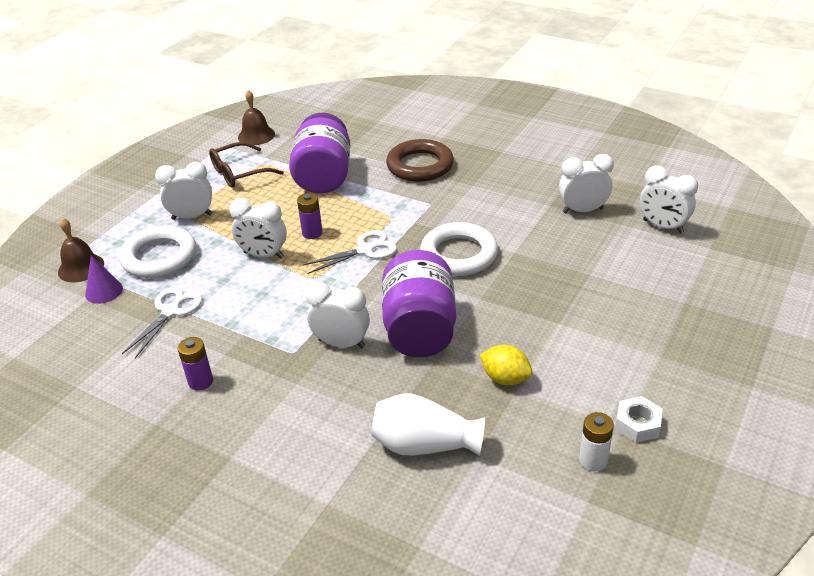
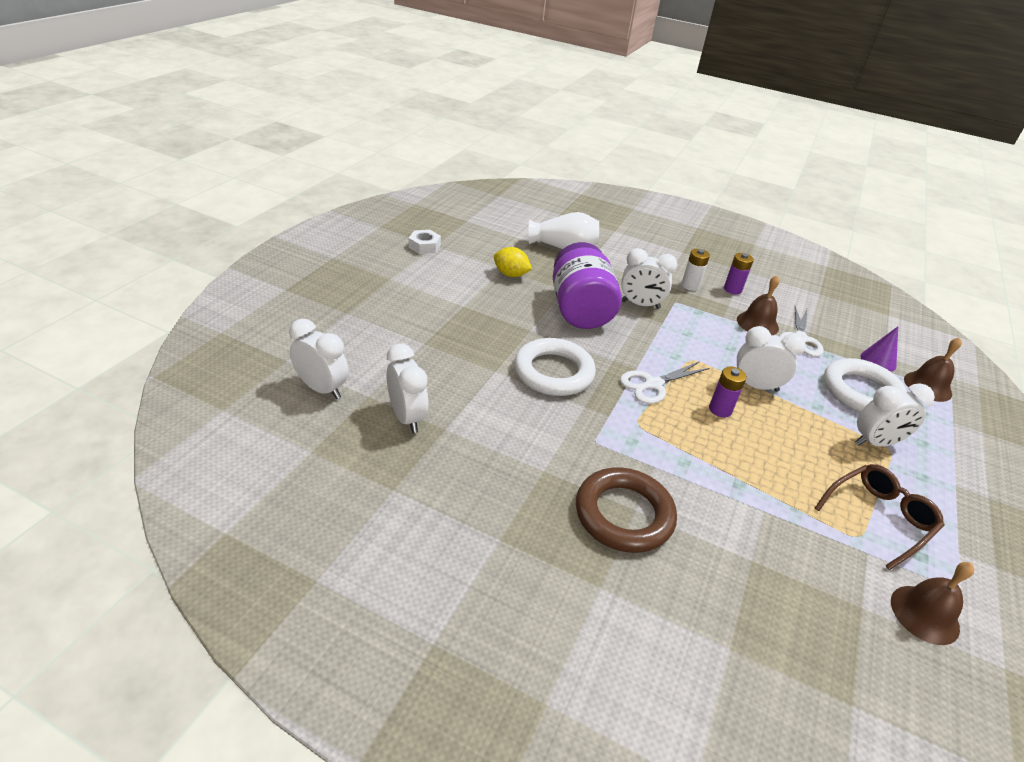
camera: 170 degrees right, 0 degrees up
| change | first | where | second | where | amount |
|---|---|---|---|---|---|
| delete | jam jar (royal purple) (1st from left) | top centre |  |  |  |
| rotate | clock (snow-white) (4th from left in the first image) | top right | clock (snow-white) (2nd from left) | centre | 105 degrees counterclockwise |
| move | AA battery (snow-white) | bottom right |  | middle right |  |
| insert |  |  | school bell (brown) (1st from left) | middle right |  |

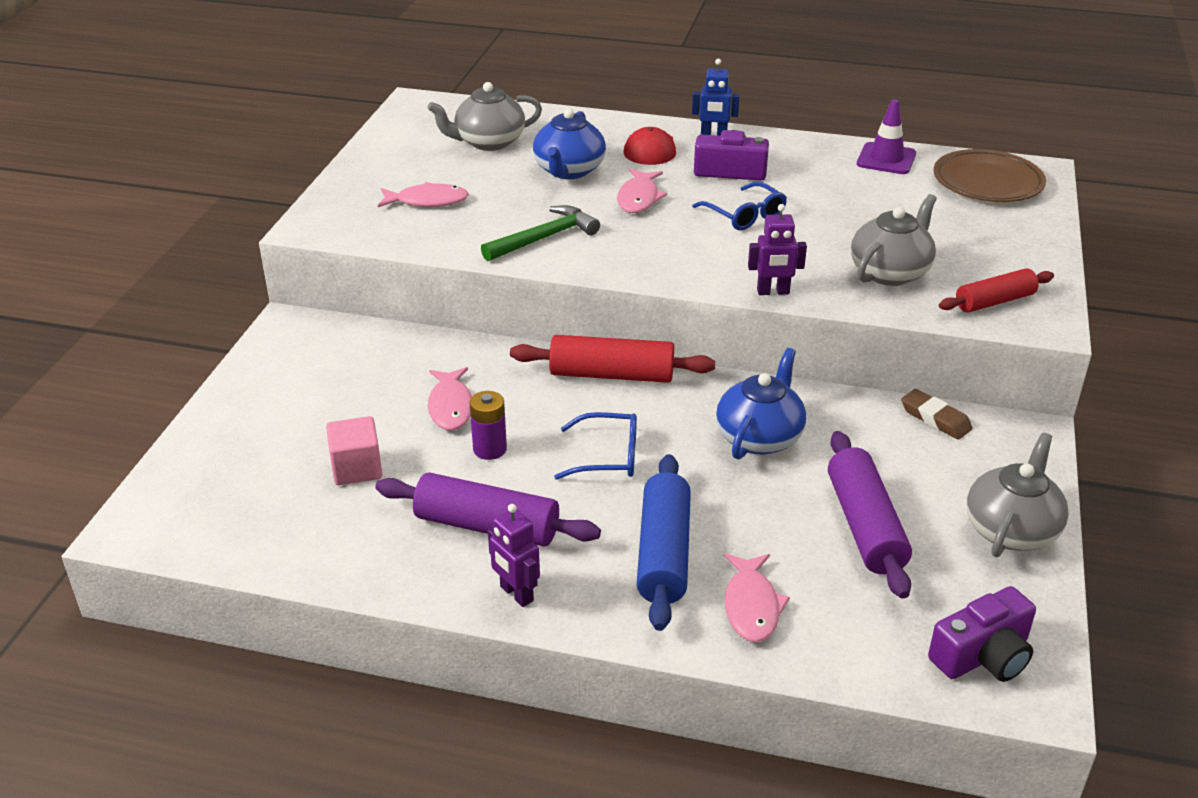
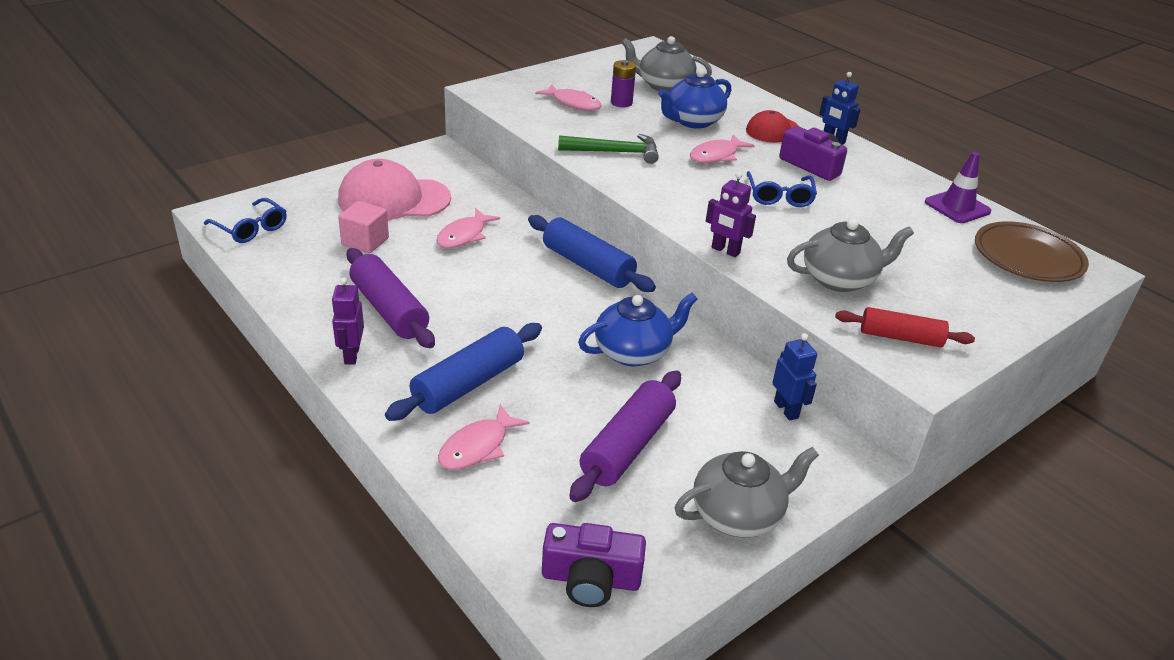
camera: 35 degrees right, 0 degrees up
| change | first | where | second | where | amount |
|---|---|---|---|---|---|
| move | AA battery (royal purple) | centre |  | top centre |  |
| recolor | dough roller (scarlet) (1st from left) | centre | dough roller (blue) (2nd from left) | centre |  |
| move | eyeglasses (blue) (1st from left) | centre |  | middle left |  |
| replace | gum eraser (brown) | middle right | robot figure (blue) (1st from left) | middle right |  |
| insert |  |  | peaked cap (rose-pink) | top centre |  |

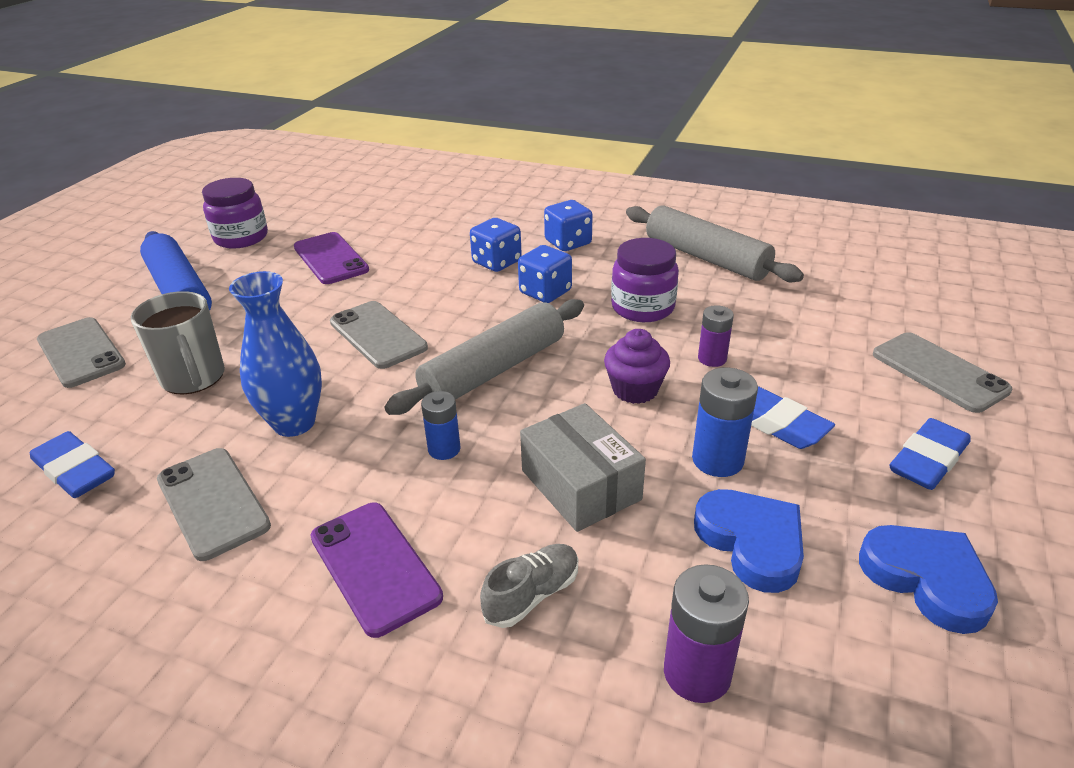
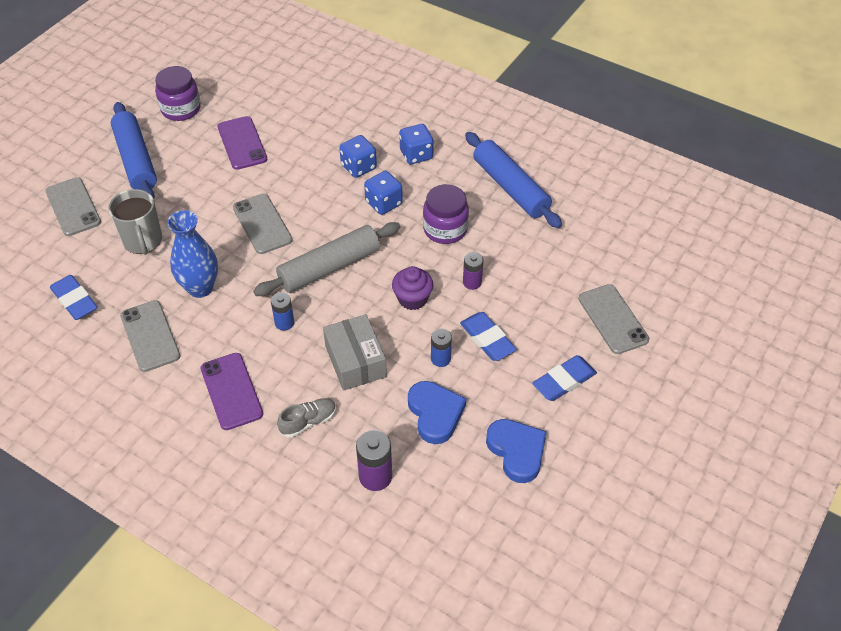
camera: 10 degrees right, 15 degrees up
| change | first | where | second | where | amount |
|---|---|---|---|---|---|
| recolor | dough roller (gray) (2nd from left) | top centre | dough roller (blue) (2nd from left) | top centre |  |
| resize | AA battery (blue) (2nd from left) | middle right |  | centre | x0.66 |

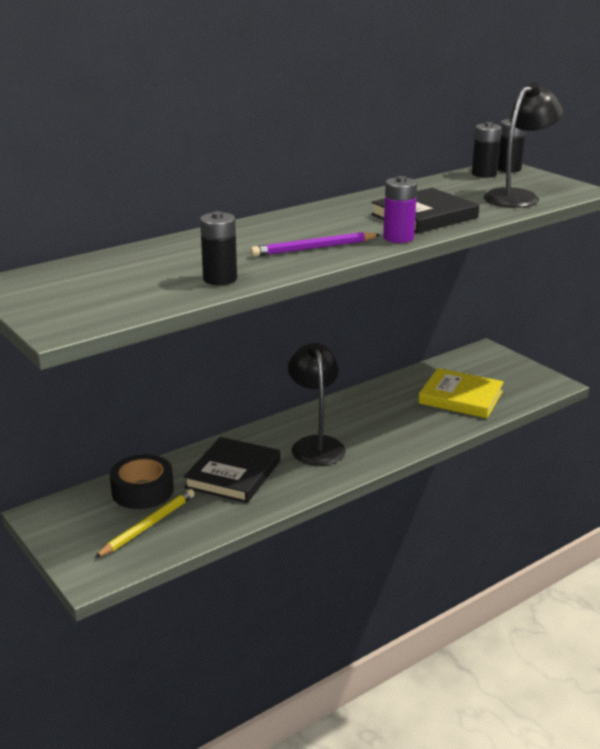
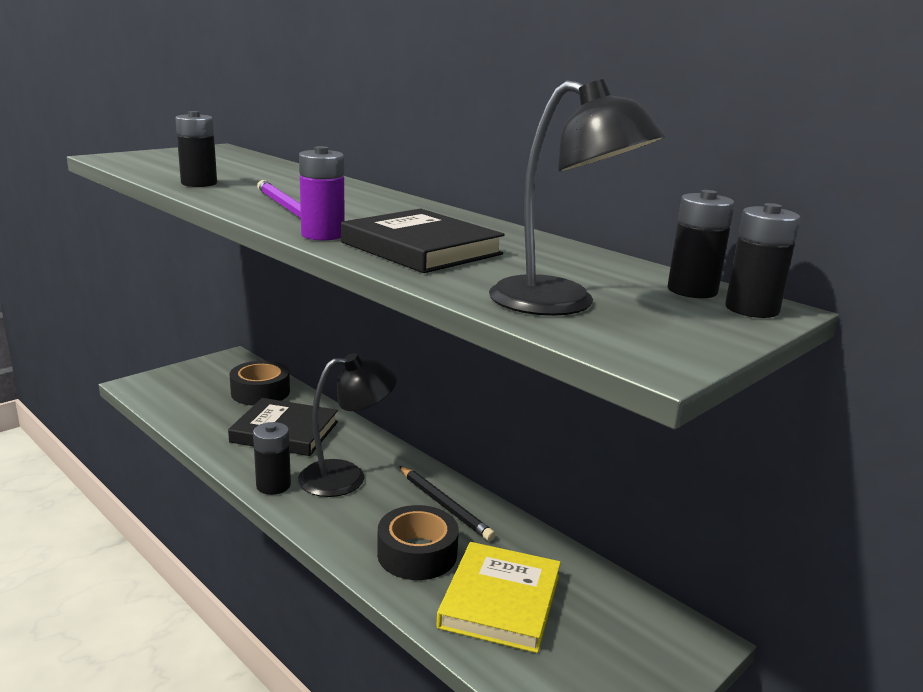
camera: 80 degrees right, 5 degrees down
| change | first | where | second | where | amount |
|---|---|---|---|---|---|
| delete | pencil (golden) | bottom left |  |  |  |
| insert |  |  | AA battery (black) (2nd from left) | middle left |  |
| insert |  |  | roll of tape (black) (2nd from left) | bottom centre |  |
| insert |  |  | pencil (black) | bottom centre |  |

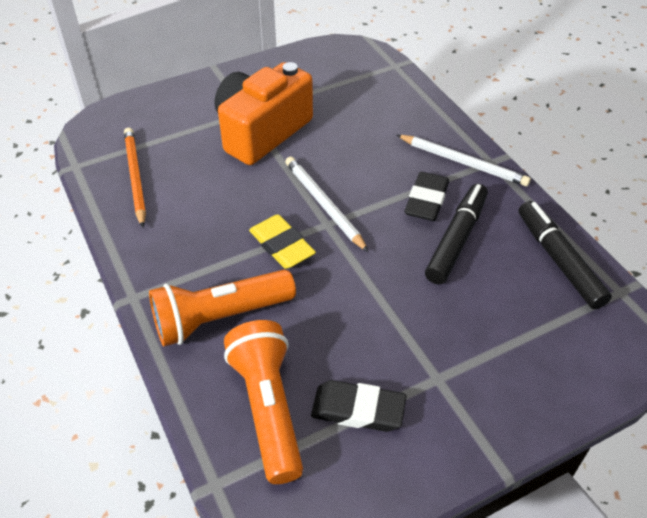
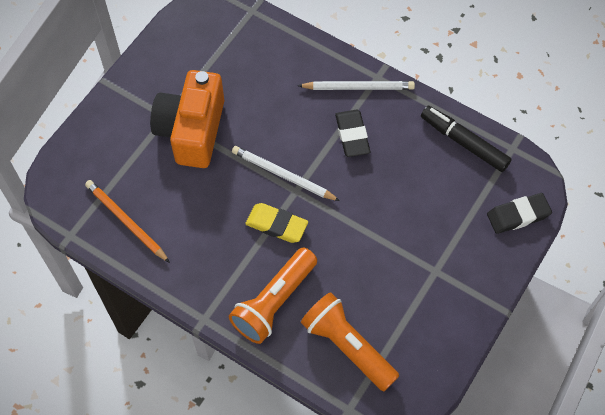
camera: 30 degrees left, 15 degrees up
| change | first | where | second | where | amount |
|---|---|---|---|---|---|
| move | gum eraser (black) (1st from left in the first image) | bottom centre | gum eraser (black) (2nd from left) | middle right |  |
| delete | felt pen (black) (1st from left) | middle right |  |  |  |

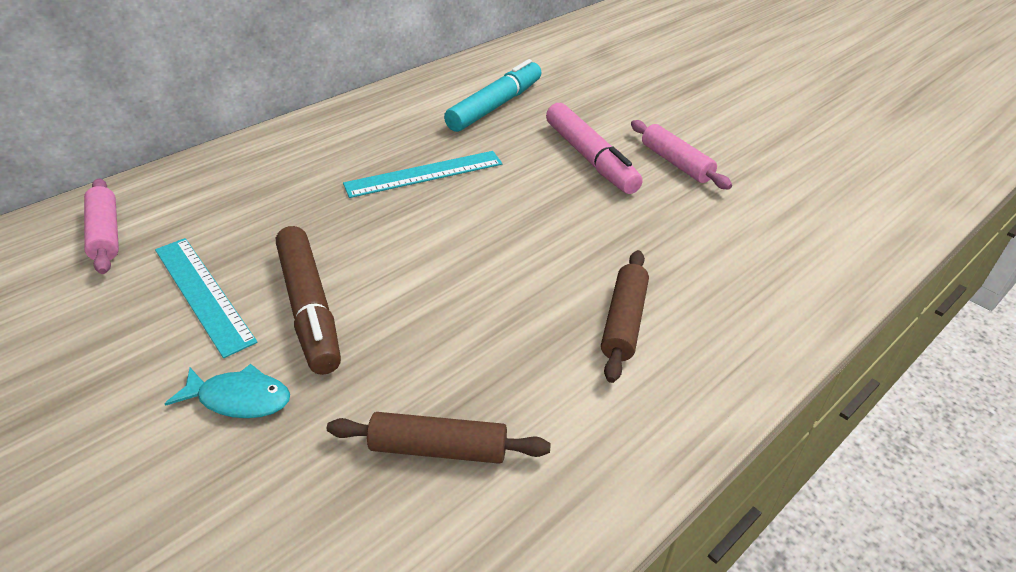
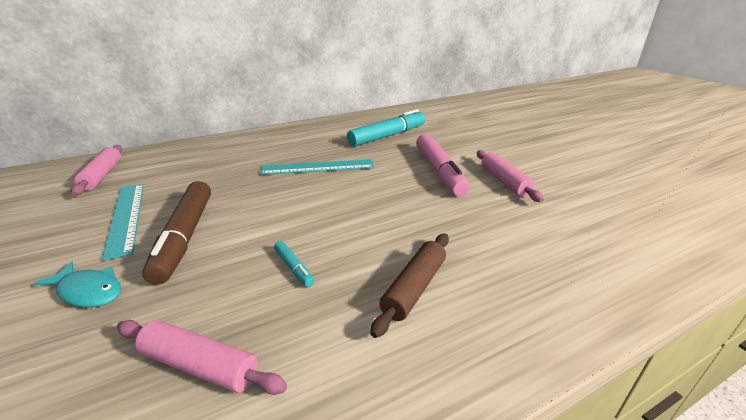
camera: 15 degrees right, 10 degrees down
| change | first | where | second | where | amount |
|---|---|---|---|---|---|
| recolor | dough roller (brown) (1st from left) | bottom centre | dough roller (rose-pink) (2nd from left) | bottom left |  |
| insert |  |  | felt pen (aqua) (1st from left) | centre |  |

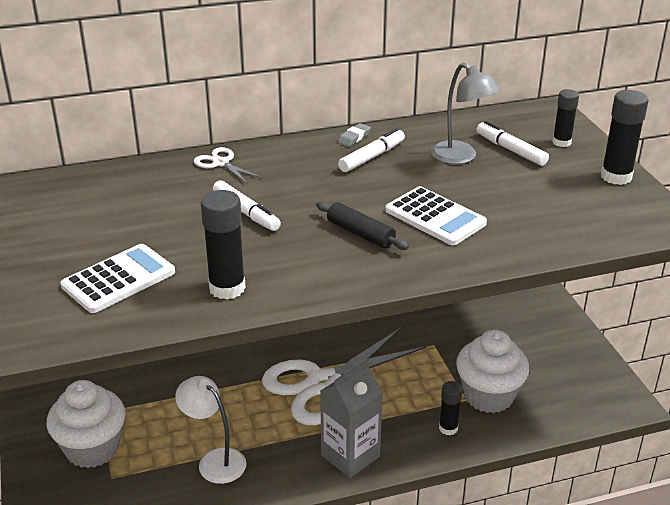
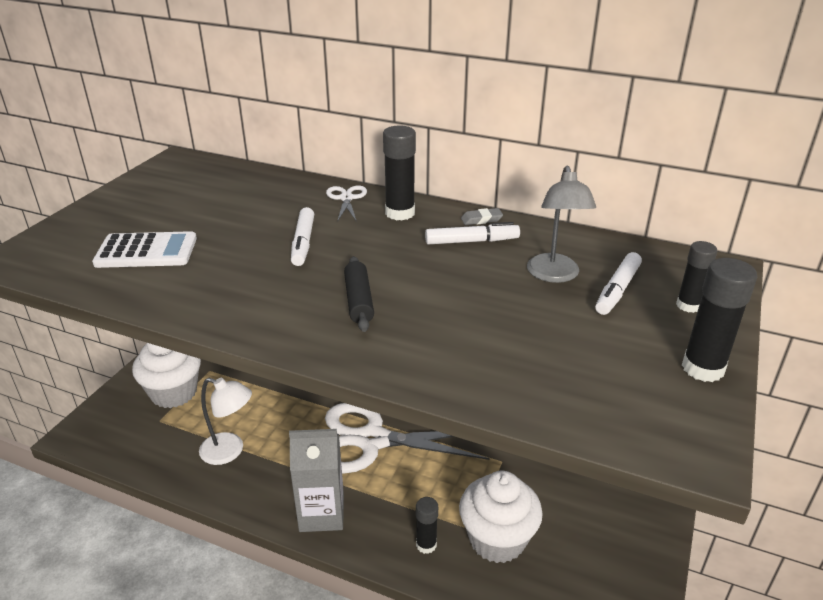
camera: 40 degrees right, 0 degrees up
| change | first | where | second | where | amount |
|---|---|---|---|---|---|
| rotate | desk lamp (snow-white) | bottom left |  | bottom left | 120 degrees clockwise |
| move | stick of glue (black) (1st from left) | middle left |  | top centre |  |
| delete | pocket calculator (snow-white) (2nd from left) | centre |  |  |  |
| rotate | felt pen (snow-white) (3rd from left) | top right |  | middle right | 150 degrees counterclockwise |

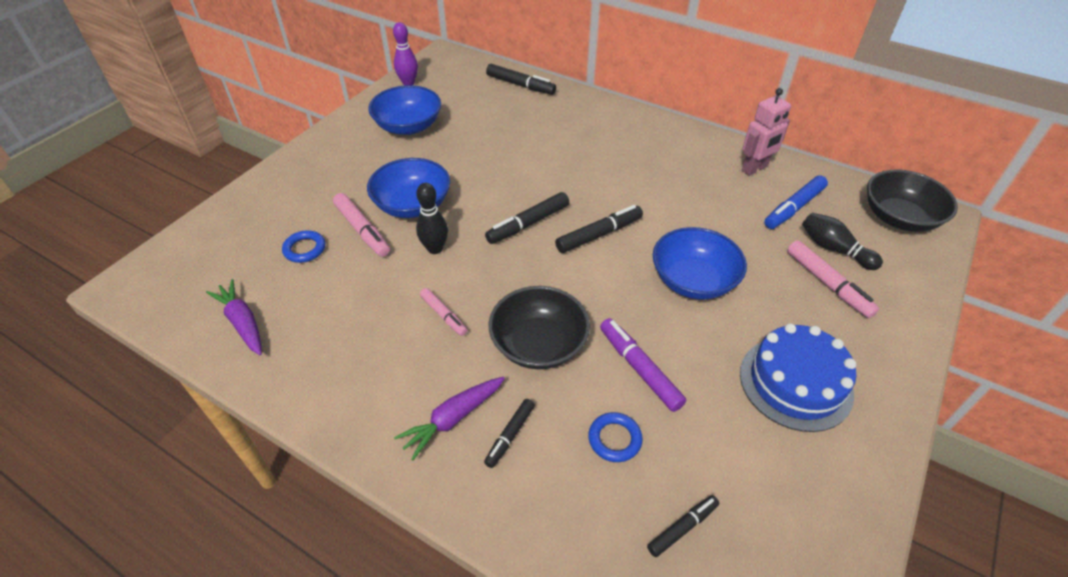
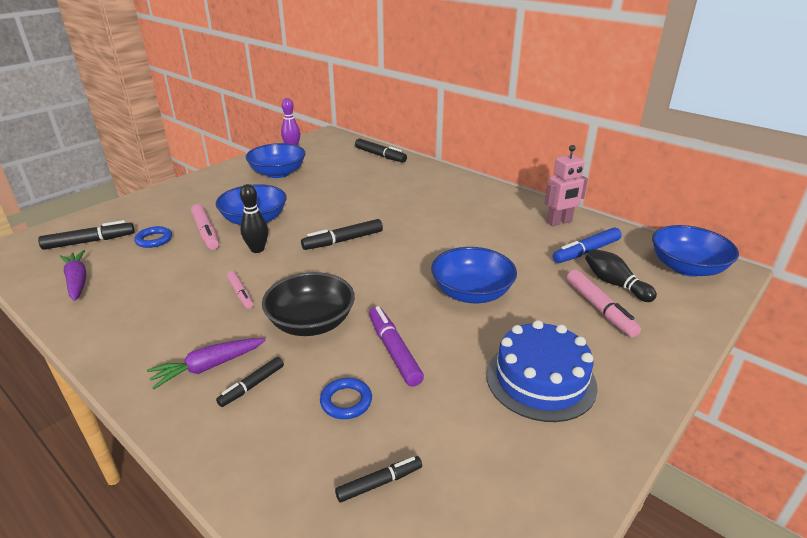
camera: 10 degrees right, 15 degrees down
| change | first | where | second | where | amount |
|---|---|---|---|---|---|
| move | felt pen (black) (4th from left in the first image) | centre | felt pen (black) (1st from left) | middle left |  |
| recolor | serving bowl (black) (2nd from left) | middle right | serving bowl (blue) (4th from left) | middle right |  |

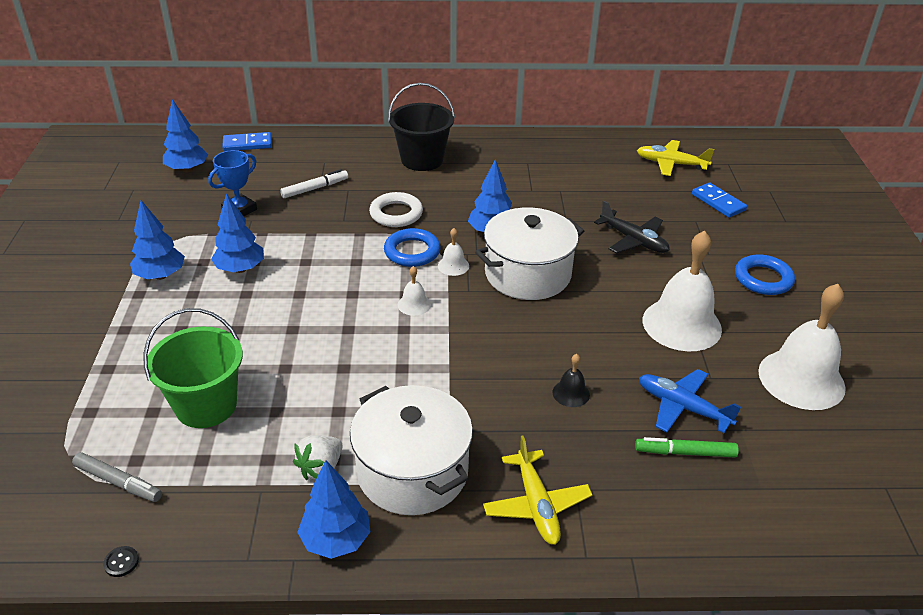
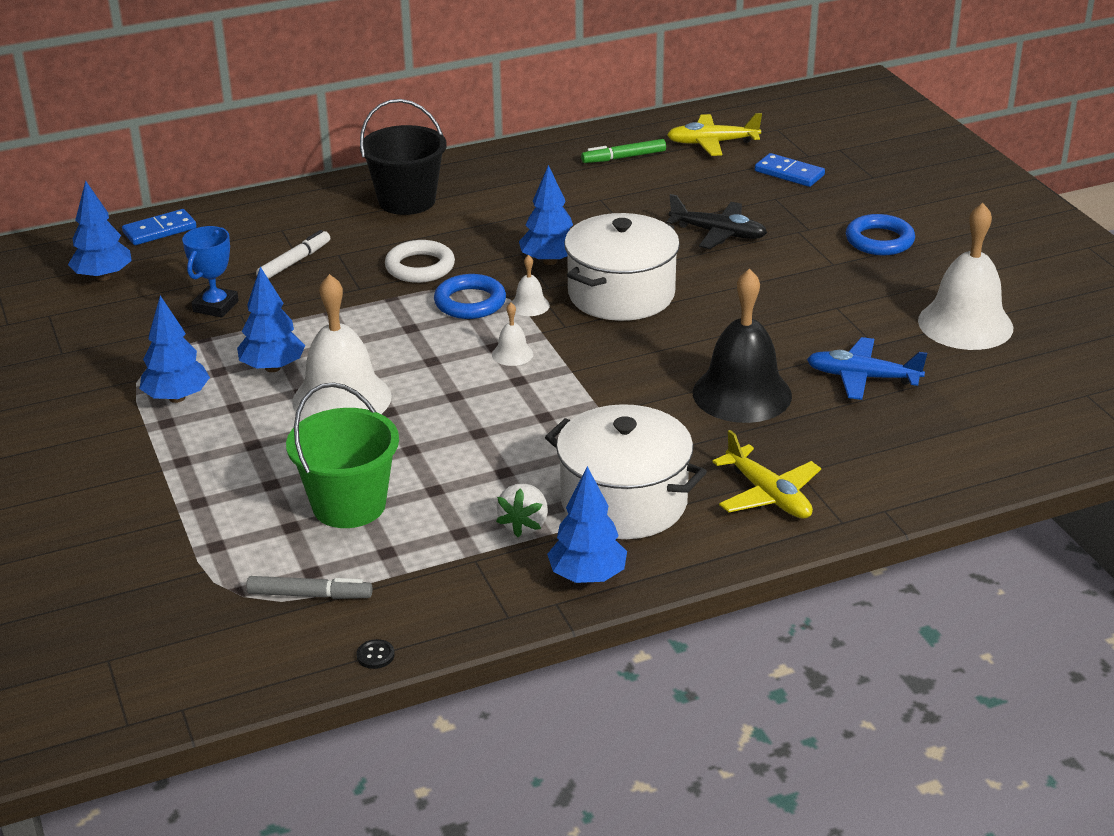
camera: 20 degrees left, 5 degrees down
| change | first | where | second | where | amount |
|---|---|---|---|---|---|
| resize | school bell (black) | centre |  | centre | x2.29 |
| move | felt pen (green) | bottom right |  | top centre |  |
| move | school bell (snow-white) (3rd from left in the first image) | middle right | school bell (snow-white) (1st from left) | middle left |  |

